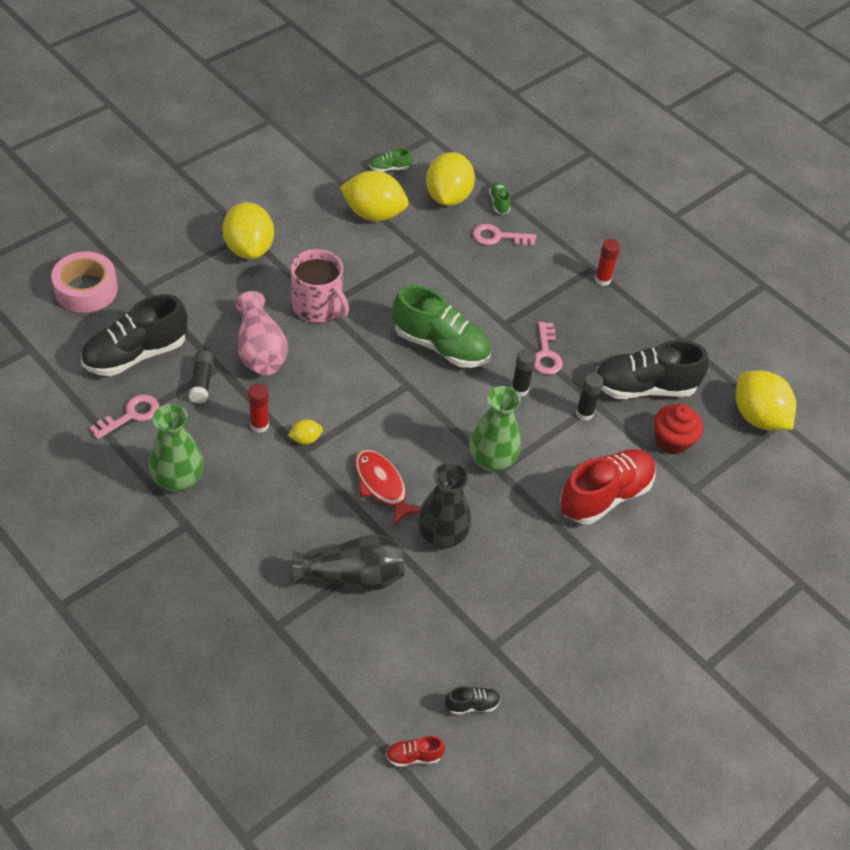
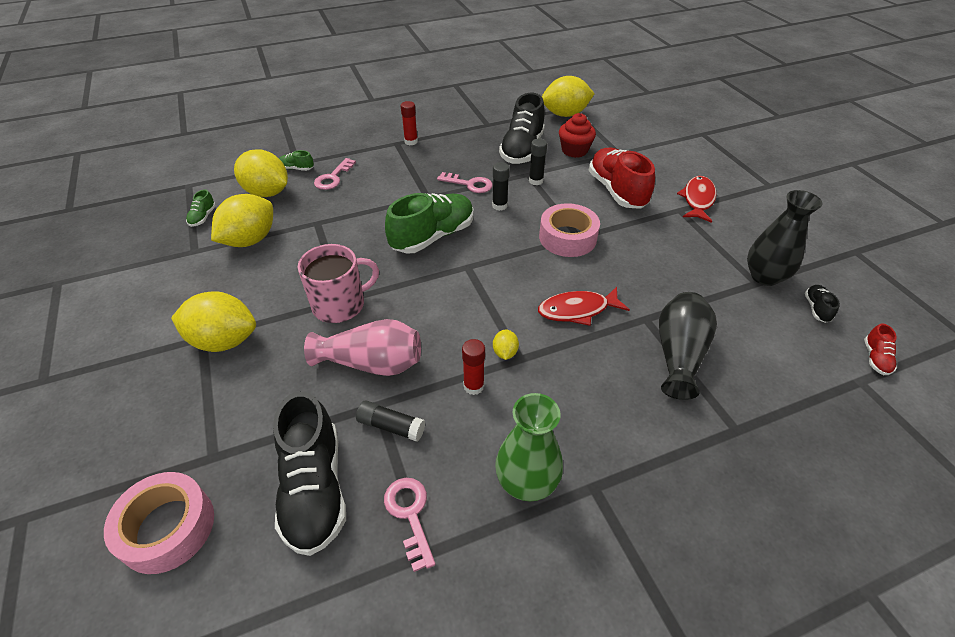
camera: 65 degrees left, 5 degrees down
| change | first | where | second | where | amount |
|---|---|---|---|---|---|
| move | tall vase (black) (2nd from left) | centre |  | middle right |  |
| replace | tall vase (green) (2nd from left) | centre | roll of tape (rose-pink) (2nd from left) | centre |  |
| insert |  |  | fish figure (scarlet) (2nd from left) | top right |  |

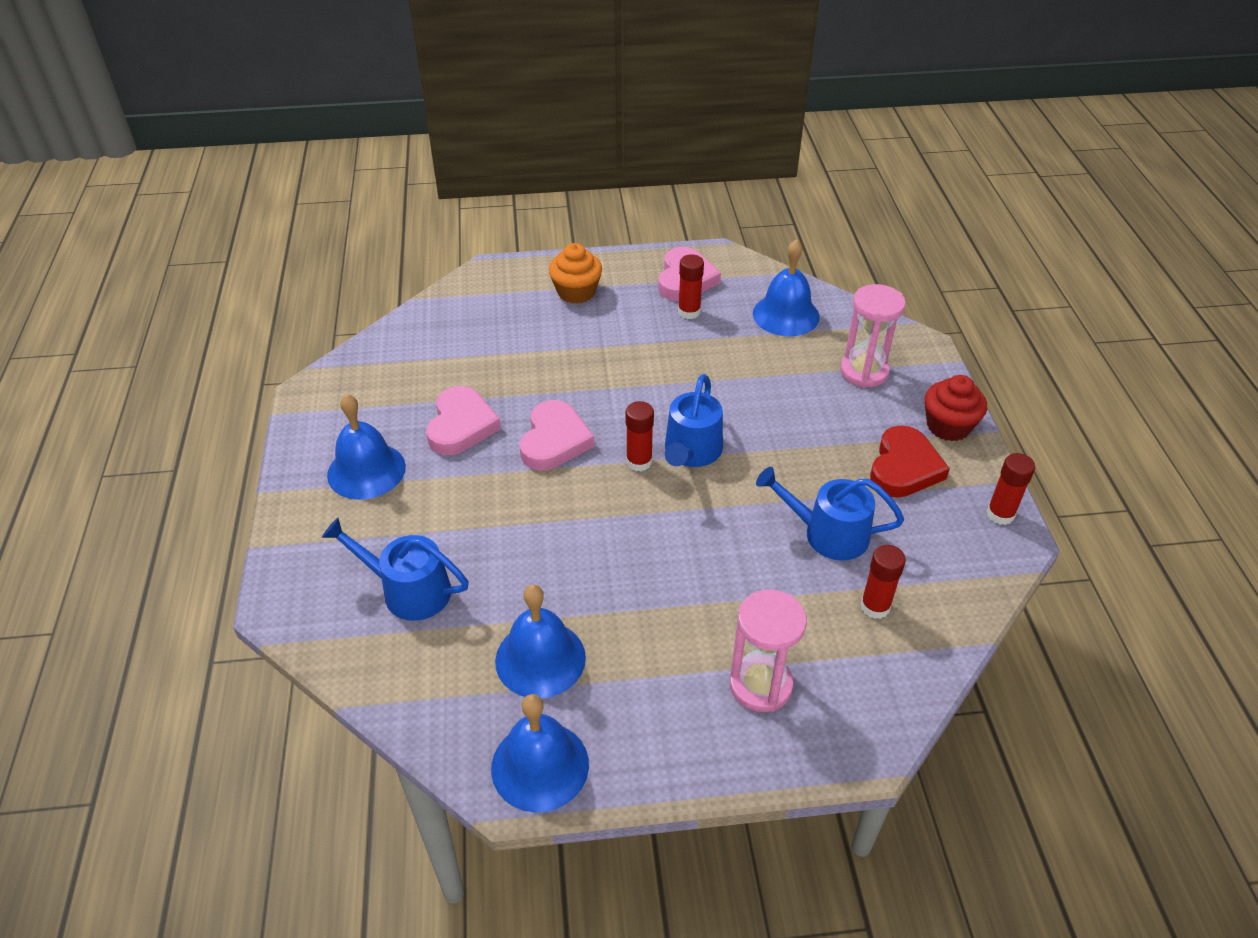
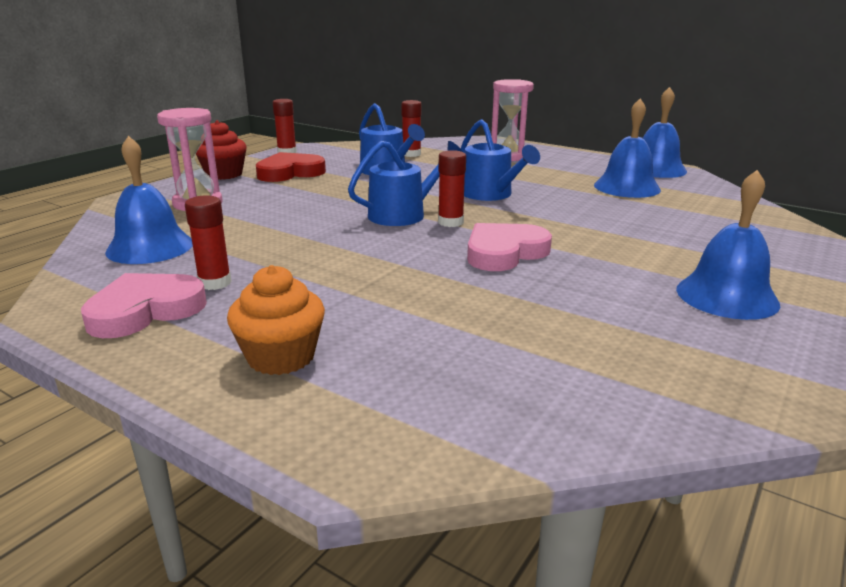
camera: 140 degrees left, 20 degrees down
| change | first | where | second | where | amount |
|---|---|---|---|---|---|
| move | watering can (blue) (1st from left in the first image) | middle left | watering can (blue) (3rd from left) | top centre |  |
| delete | heart (rose-pink) (1st from left) | centre |  |  |  |

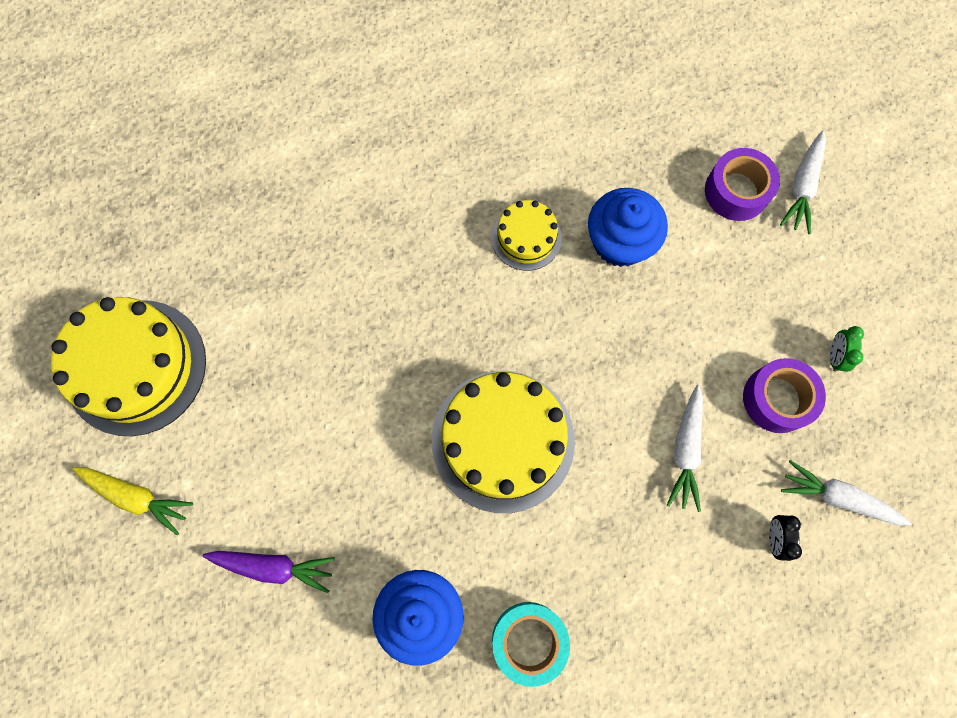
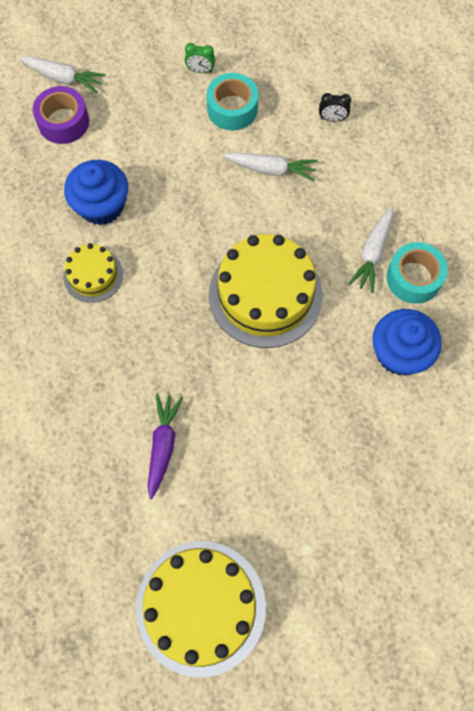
camera: 90 degrees left, 5 degrees down
| change | first | where | second | where | amount |
|---|---|---|---|---|---|
| delete | carrot (golden) | bottom left |  |  |  |
| move | carrot (royal purple) | bottom left |  | centre |  |
| recolor | roll of tape (royal purple) (2nd from left) | middle right | roll of tape (aqua) (1st from left) | top centre |  |
| move | carrot (snow-white) (3rd from left) | bottom right |  | middle right |  |

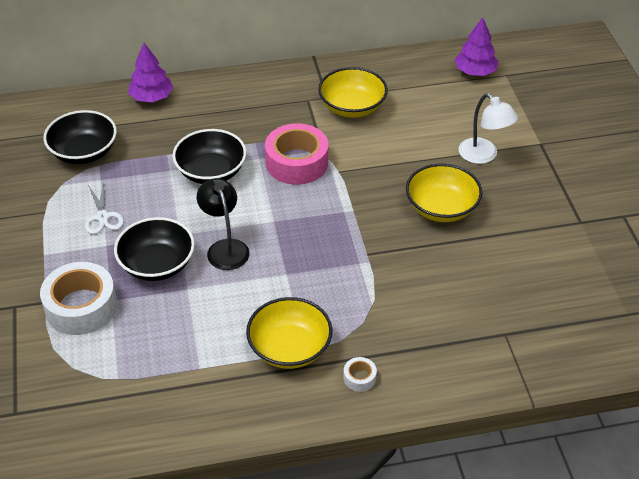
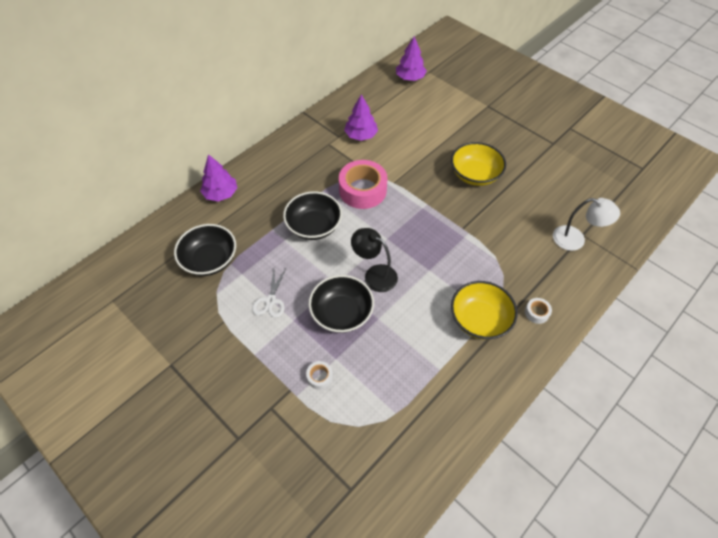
camera: 35 degrees left, 10 degrees up
| change | first | where | second | where | amount |
|---|---|---|---|---|---|
| resize | roll of tape (snow-white) (1st from left) | middle left |  | bottom centre | x0.44 |
| rotate | shears (snow-white) | middle left |  | centre | 60 degrees clockwise |
| replace | serving bowl (golden) (2nd from left) | top centre | toy tree (royal purple) (2nd from left) | top centre |  |
| move | desk lamp (snow-white) | top right |  | middle right |  |

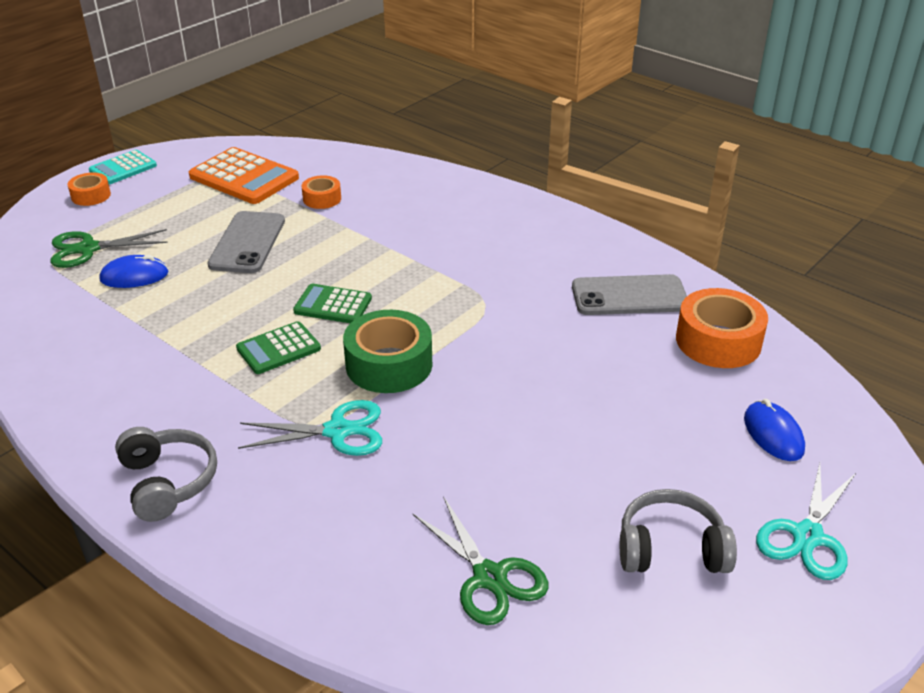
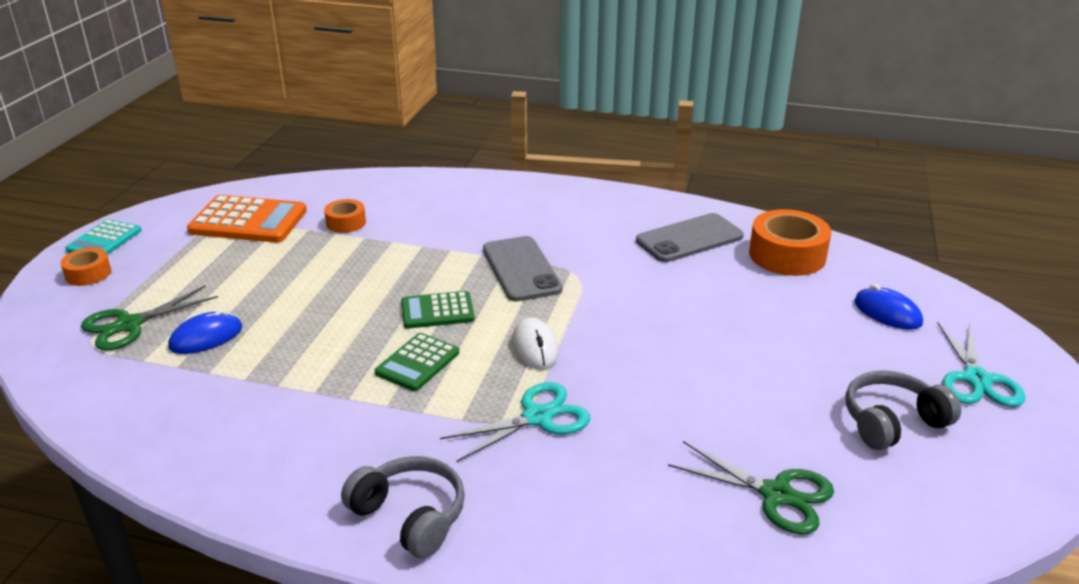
camera: 25 degrees left, 5 degrees down
| change | first | where | second | where | amount |
|---|---|---|---|---|---|
| move | mobile phone (gray) (1st from left) | middle left |  | centre |  |
| replace | roll of tape (green) | centre | computer mouse (snow-white) | centre |  |

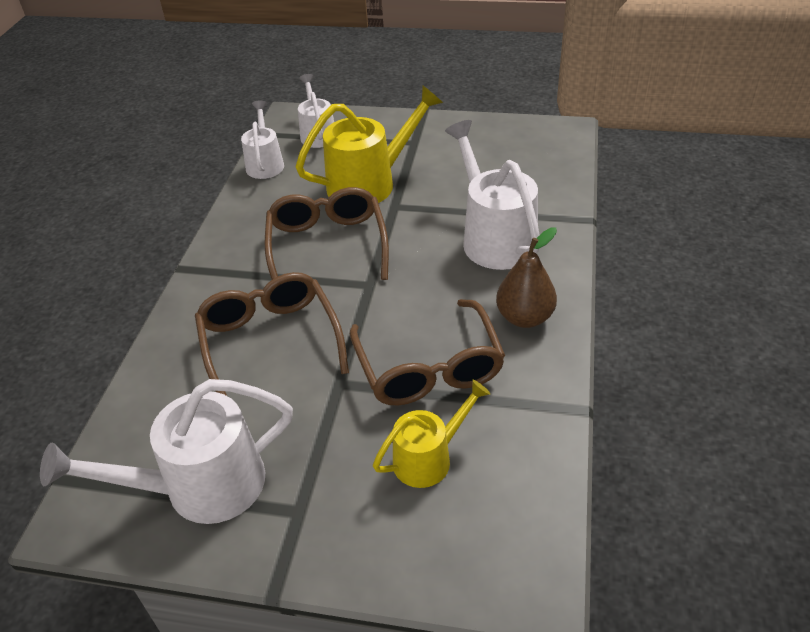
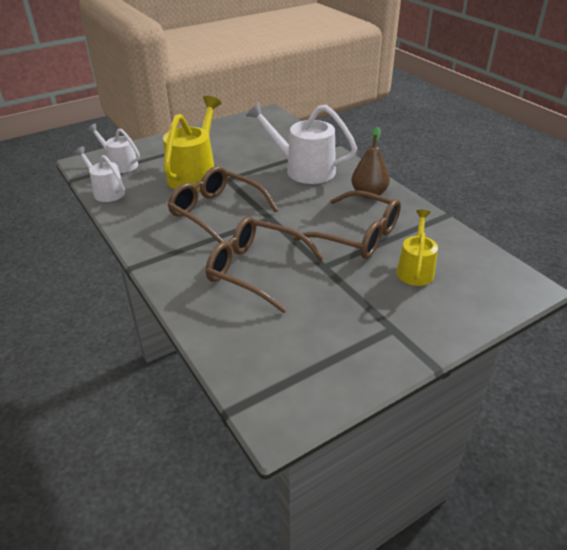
camera: 45 degrees left, 5 degrees down
| change | first | where | second | where | amount |
|---|---|---|---|---|---|
| delete | watering can (snow-white) (1st from left) | bottom left |  |  |  |

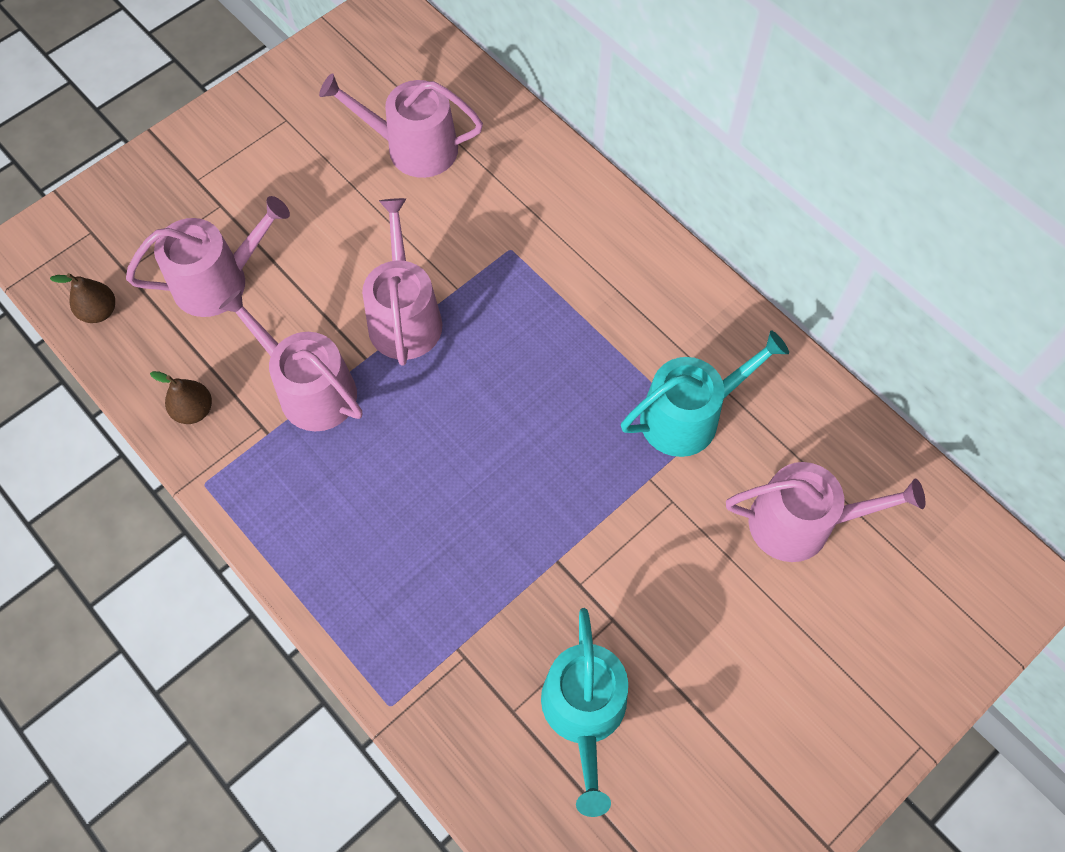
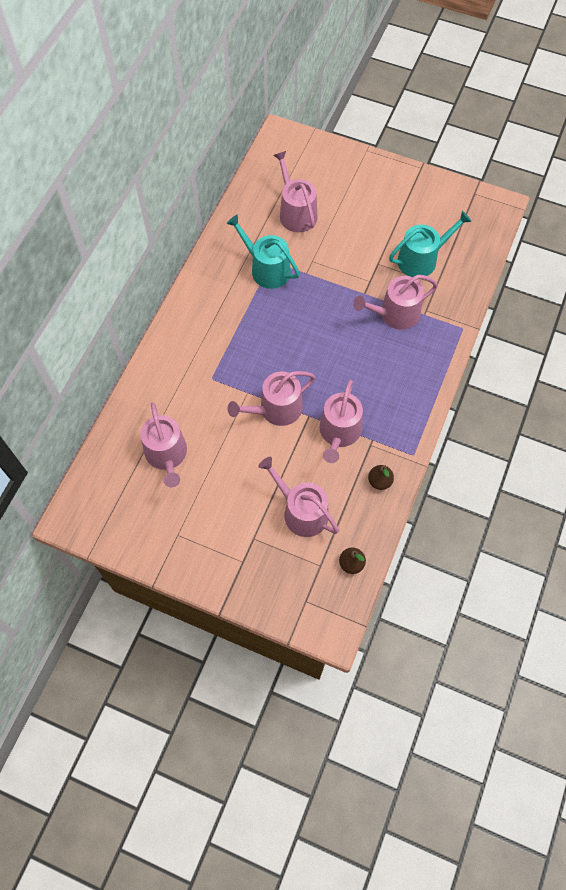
camera: 115 degrees left, 0 degrees up
| change | first | where | second | where | amount |
|---|---|---|---|---|---|
| insert |  |  | watering can (rose-pink) (6th from left) | middle right |  |

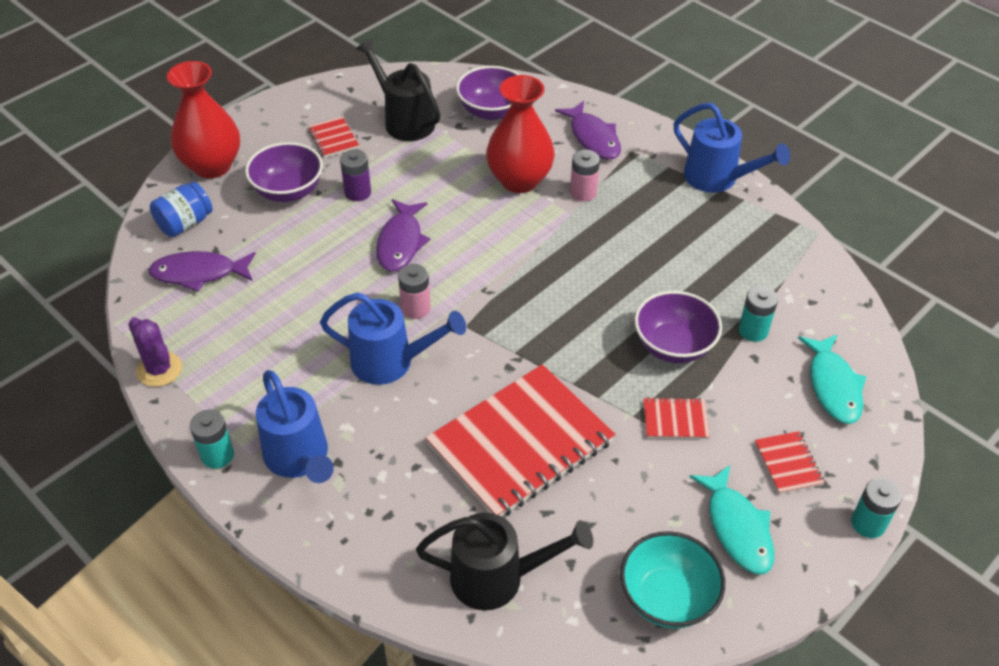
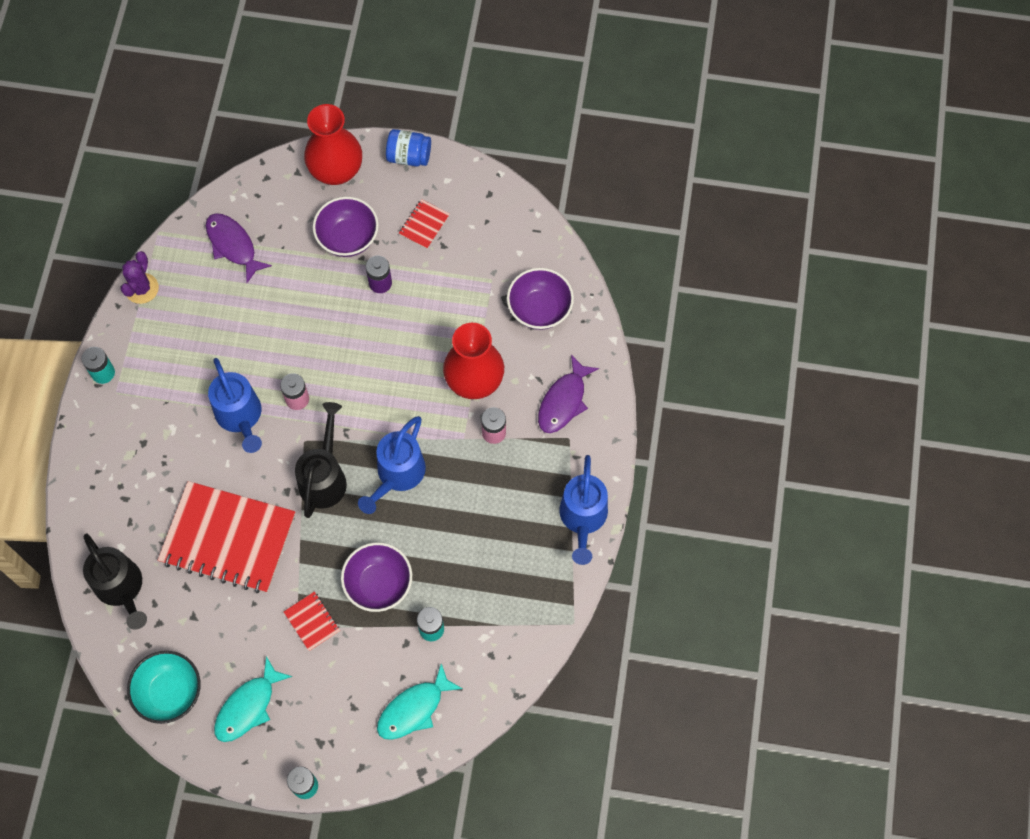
camera: 55 degrees right, 20 degrees up
| change | first | where | second | where | amount |
|---|---|---|---|---|---|
| move | jam jar (blue) | top left |  | top centre |  |
| move | watering can (blue) (1st from left in the first image) | middle left | watering can (blue) (2nd from left) | centre |  |
| move | watering can (black) (1st from left in the first image) | top centre | watering can (black) (2nd from left) | middle left |  |
| delete | fish figure (royal purple) (2nd from left) | centre |  |  |  |
| delete | notebook (scarlet) (4th from left) | bottom right |  |  |  |

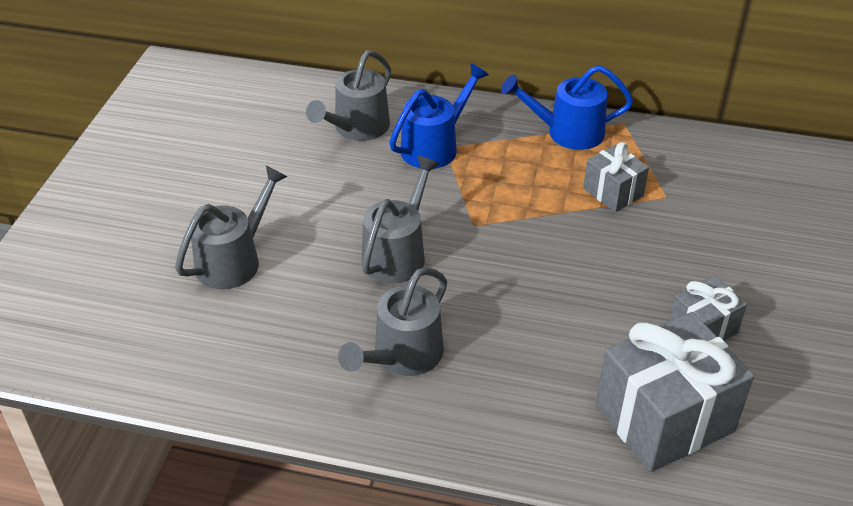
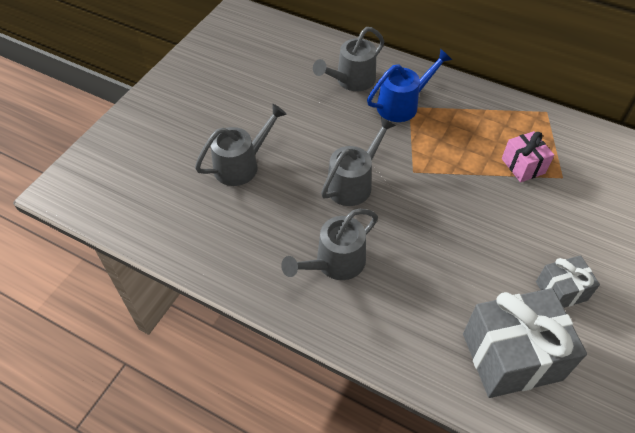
camera: 15 degrees right, 10 degrees up
| change | first | where | second | where | amount |
|---|---|---|---|---|---|
| delete | watering can (blue) (2nd from left) | top centre |  |  |  |
| recolor | wrapped gift (gray) (1st from left) | middle right | wrapped gift (rose-pink) | middle right |  |

